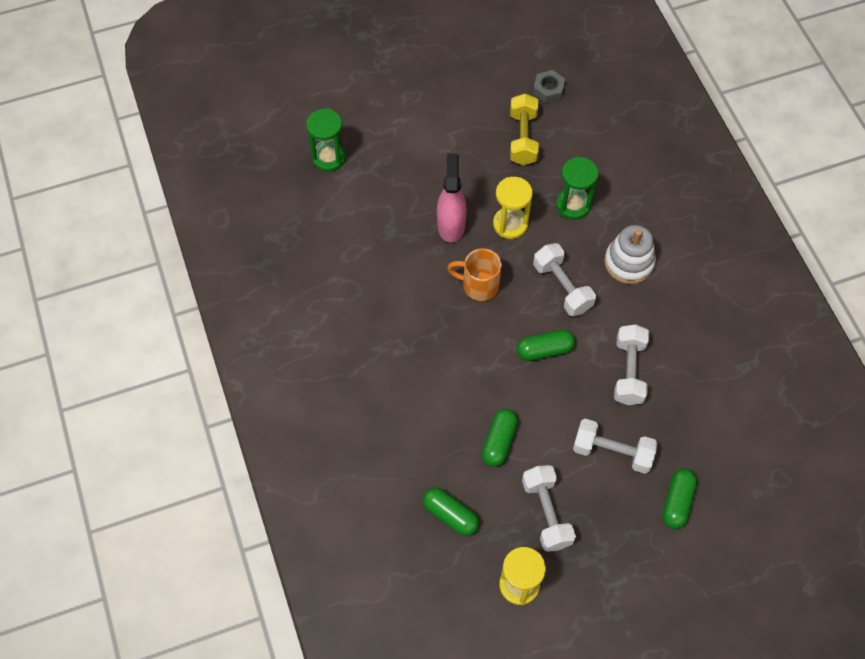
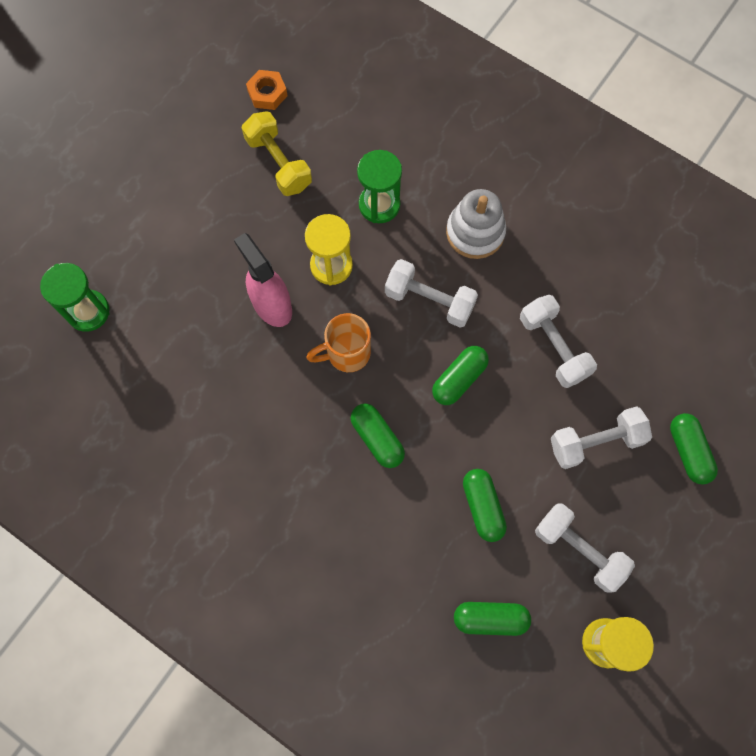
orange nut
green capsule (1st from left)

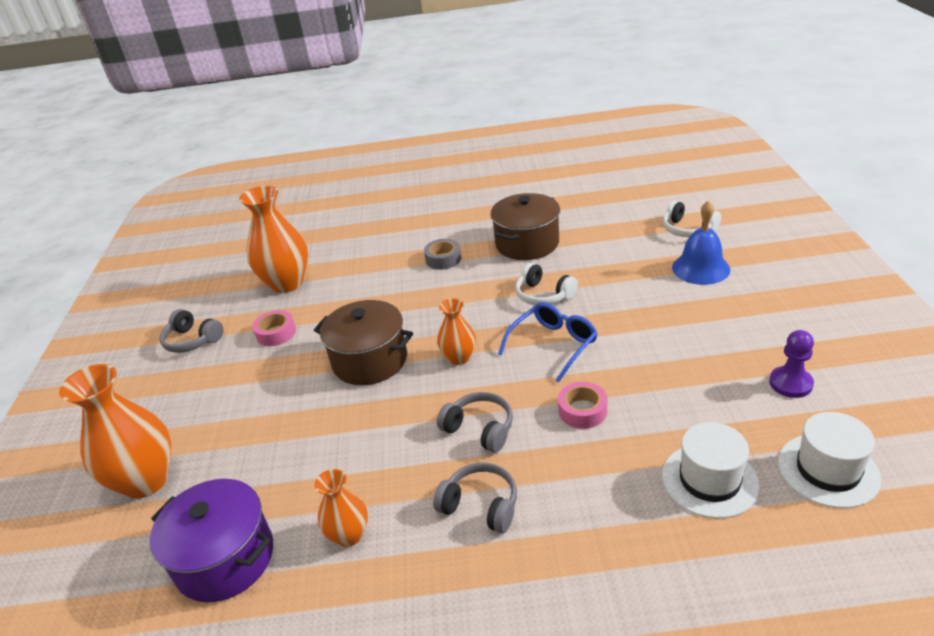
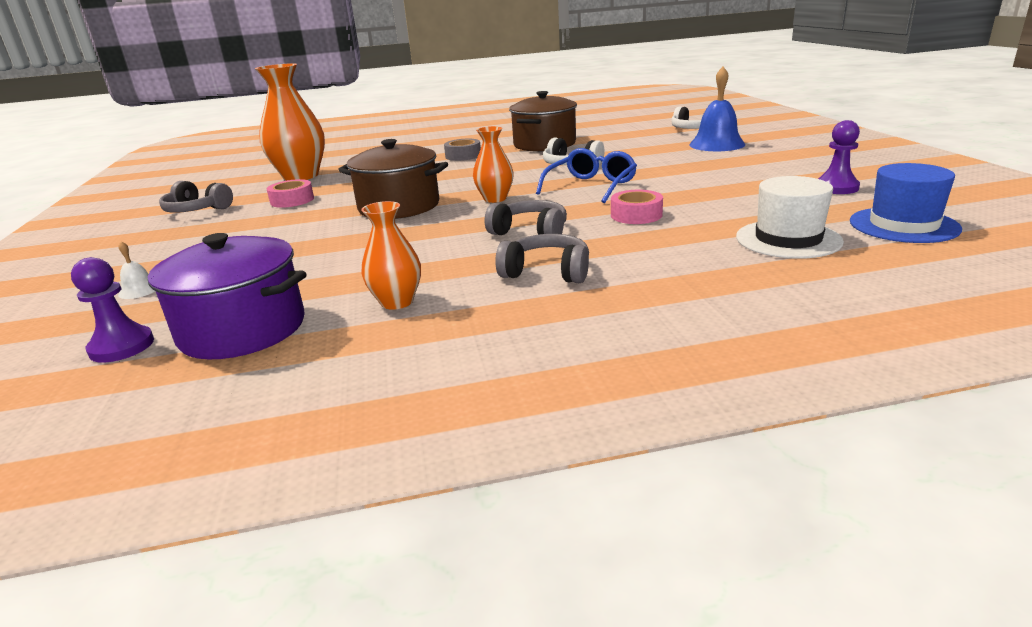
white bell
blue hat
purple pawn (1st from left)

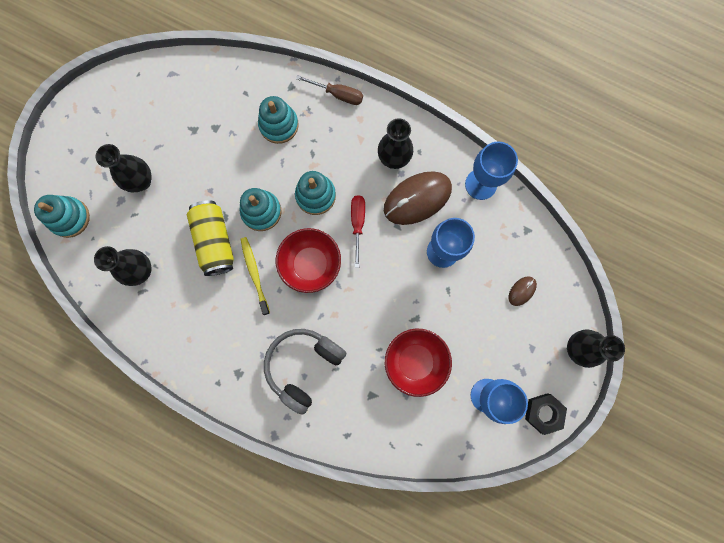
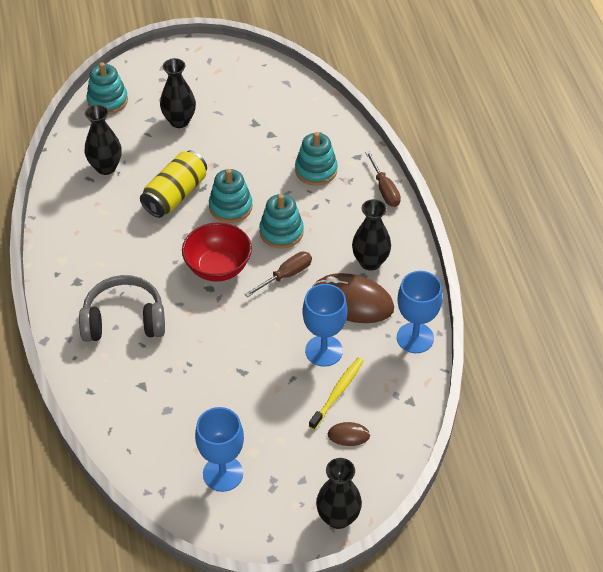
brown screwdriver (1st from left)
yellow toothbrush
red bowl (2nd from left in the first image)
black nut

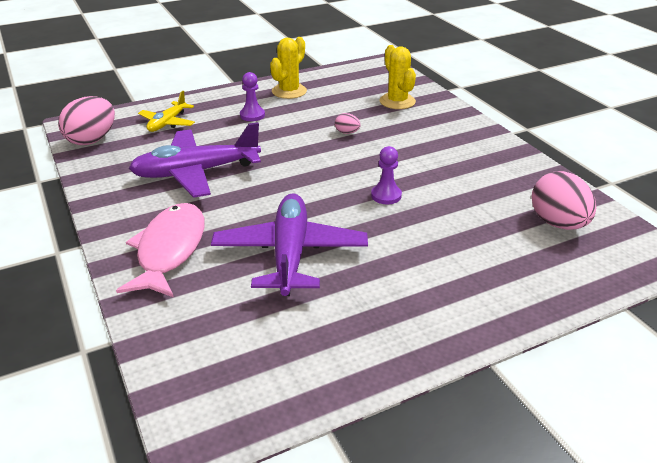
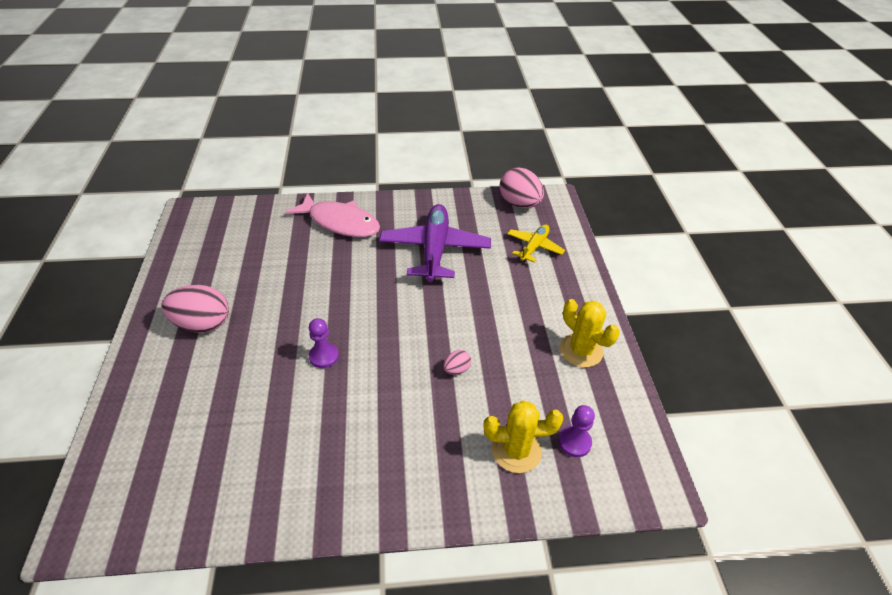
purple pawn (2nd from left)
yellow plane
pink egg (1st from left)
purple plane (2nd from left in the first image)

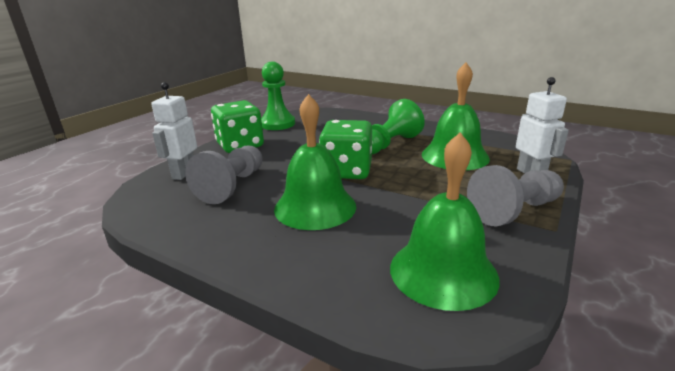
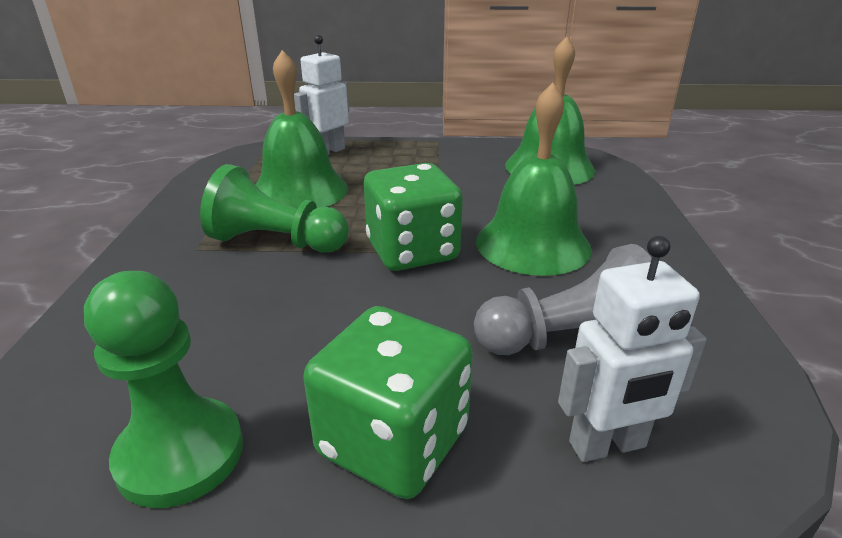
grey pawn (2nd from left in the first image)

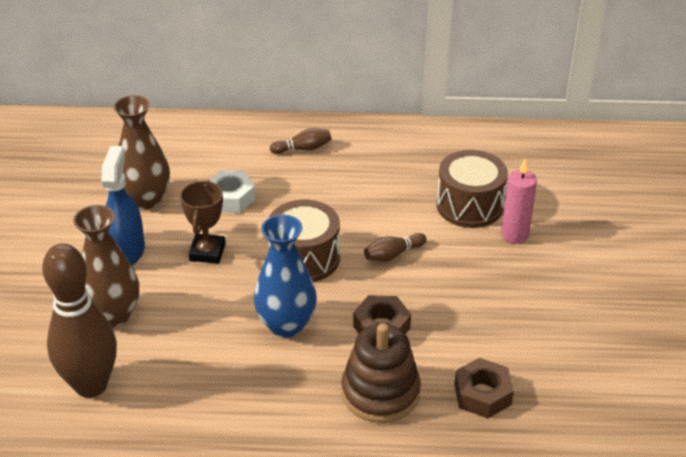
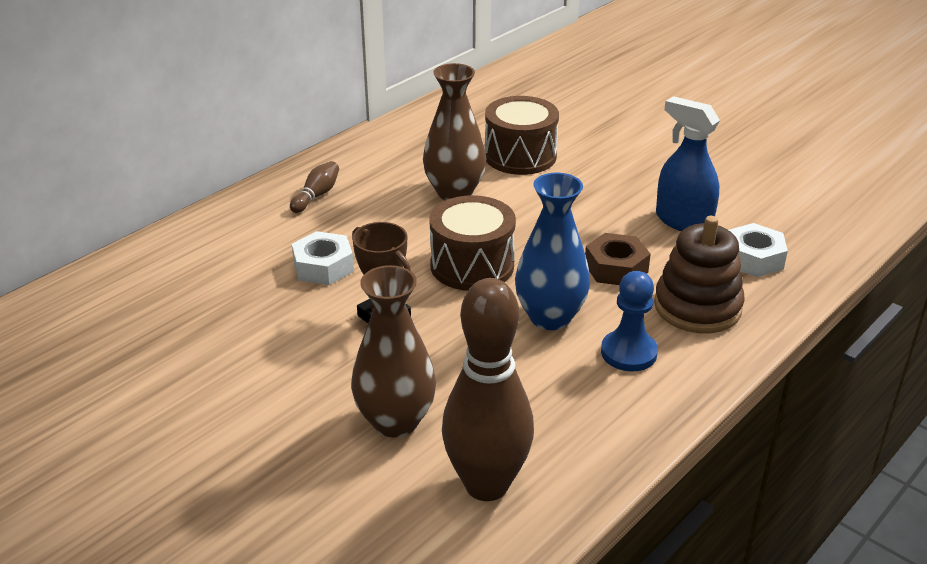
brown vase (2nd from left)
blue spray bottle
pink candle
brown bowling pin (3rd from left in the first image)
white nut (2nd from left)
blue pawn

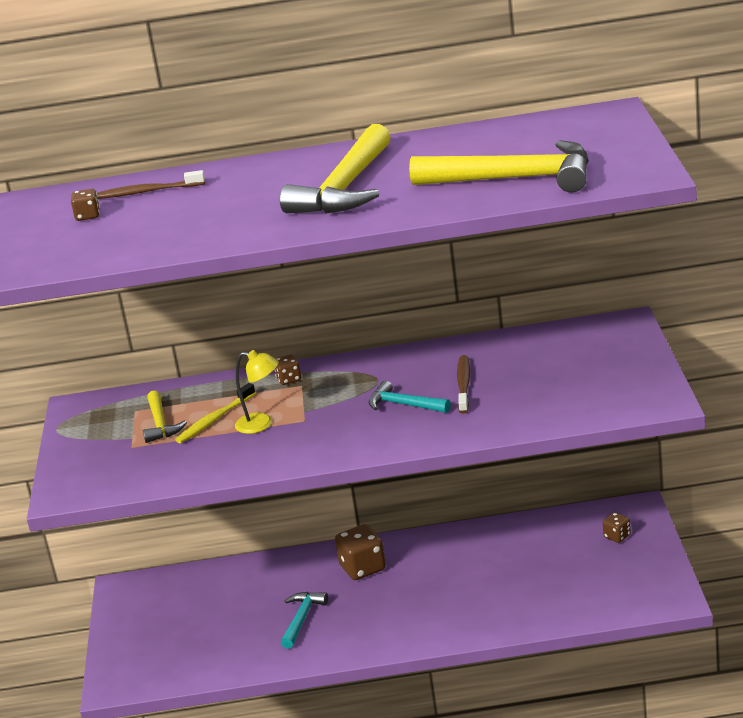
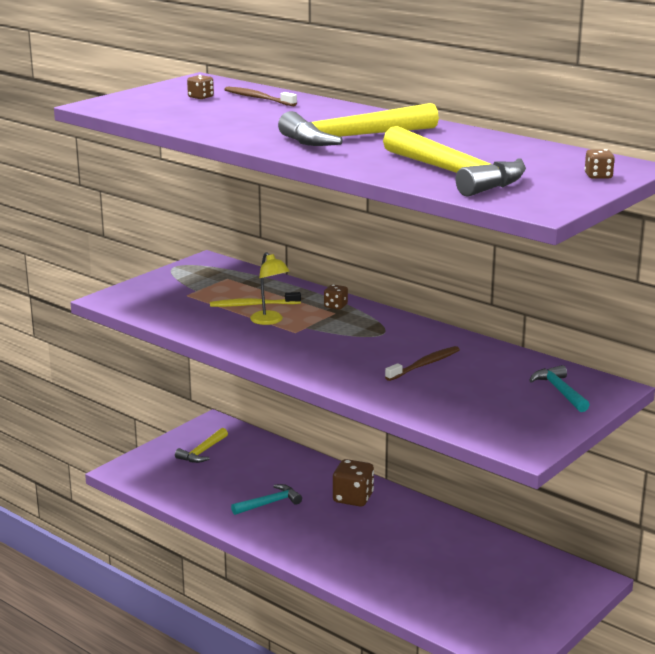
turquoise hammer (2nd from left)
yellow hammer (1st from left)
brown dice (4th from left)

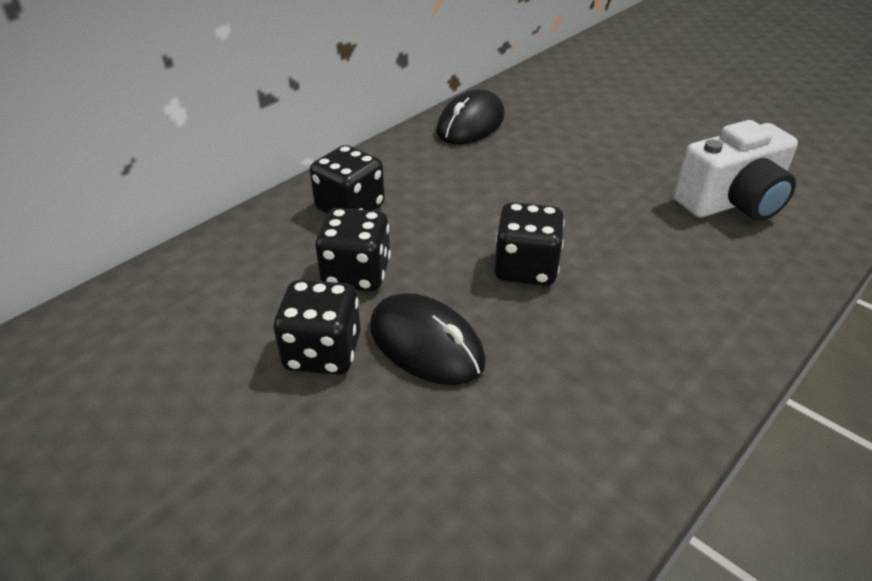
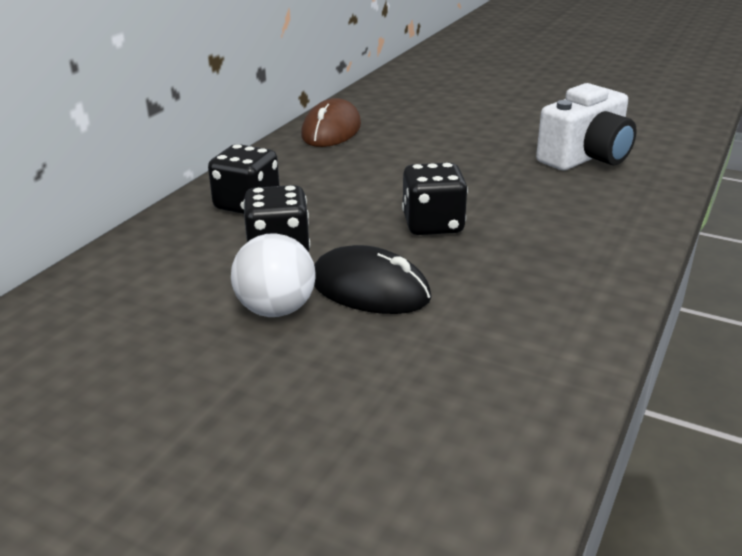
brown mouse
white ball

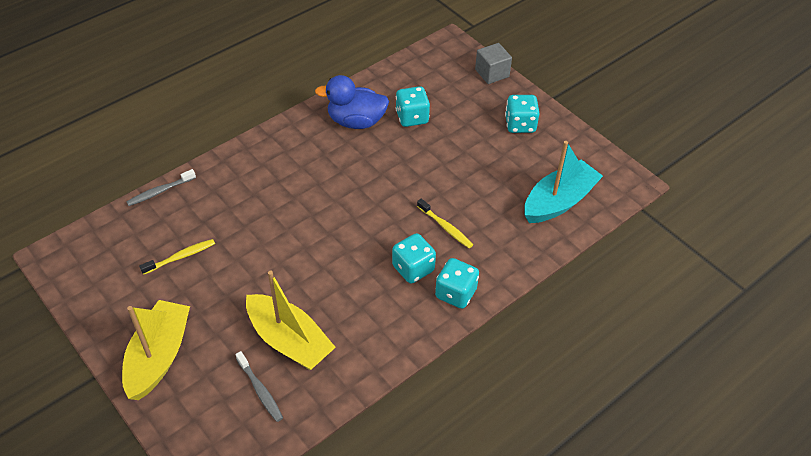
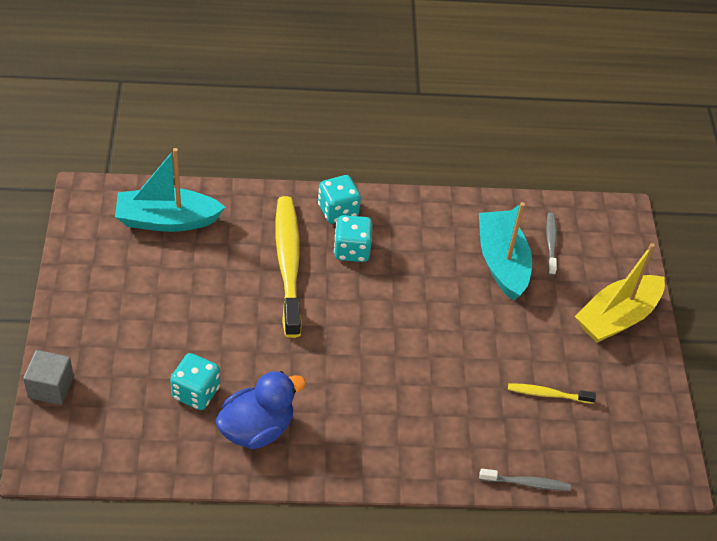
blue duck
turquoise dice (4th from left in the first image)
yellow toothbrush (1st from left)
turquoise boat (2nd from left)

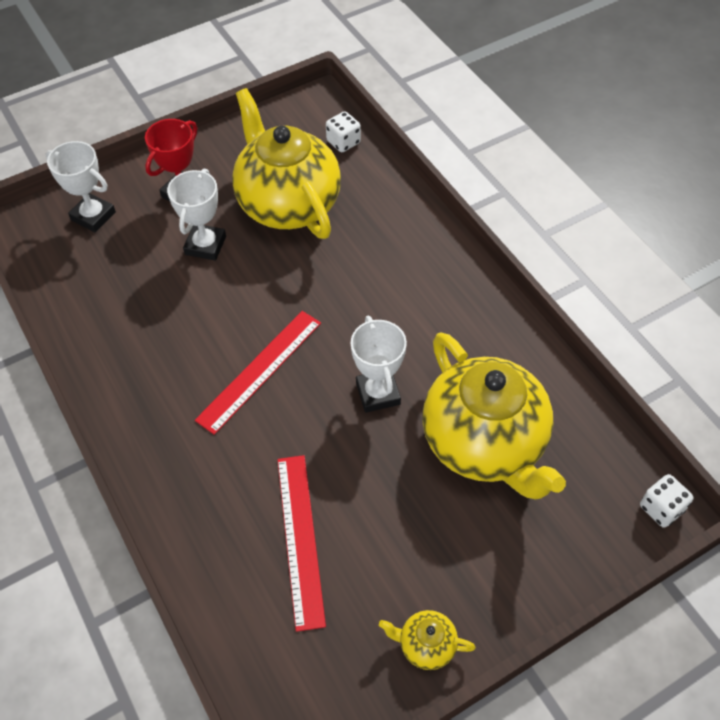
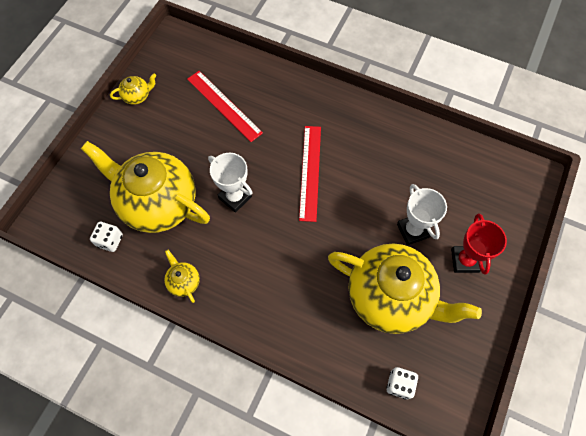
white trophy (1st from left in the first image)
white dice (1st from left)
yellow teapot (3rd from left)

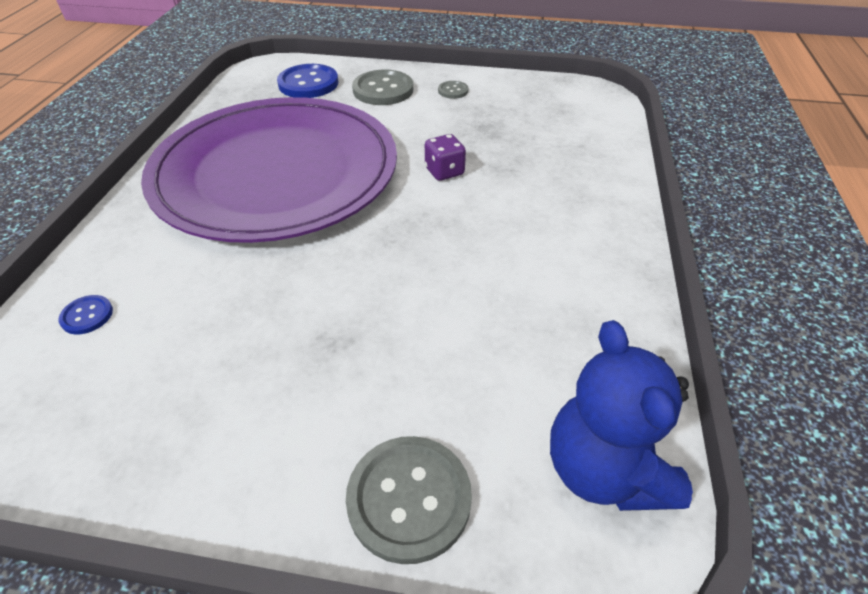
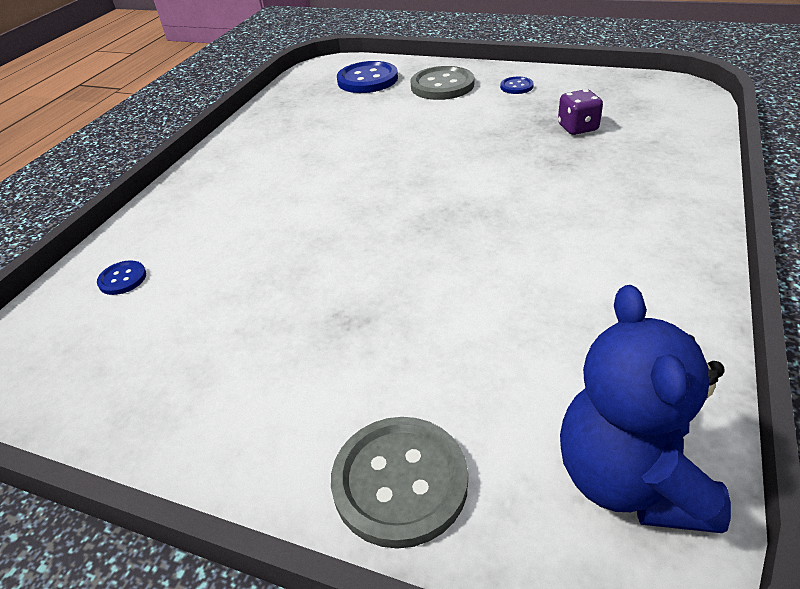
blue button (3rd from left)
purple plate
purple dice

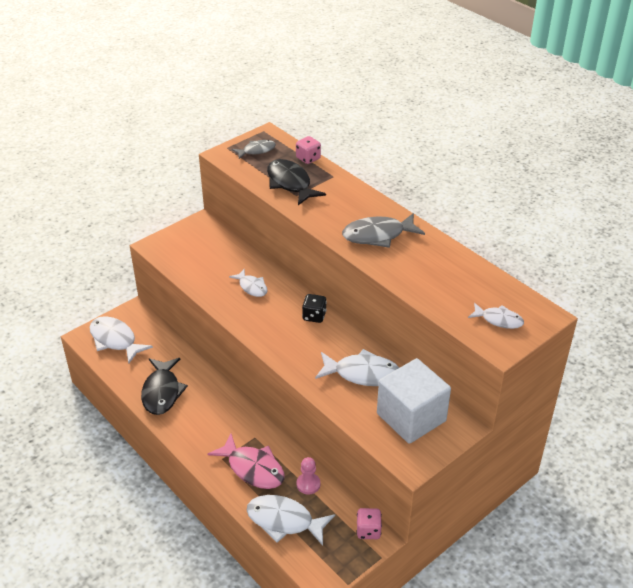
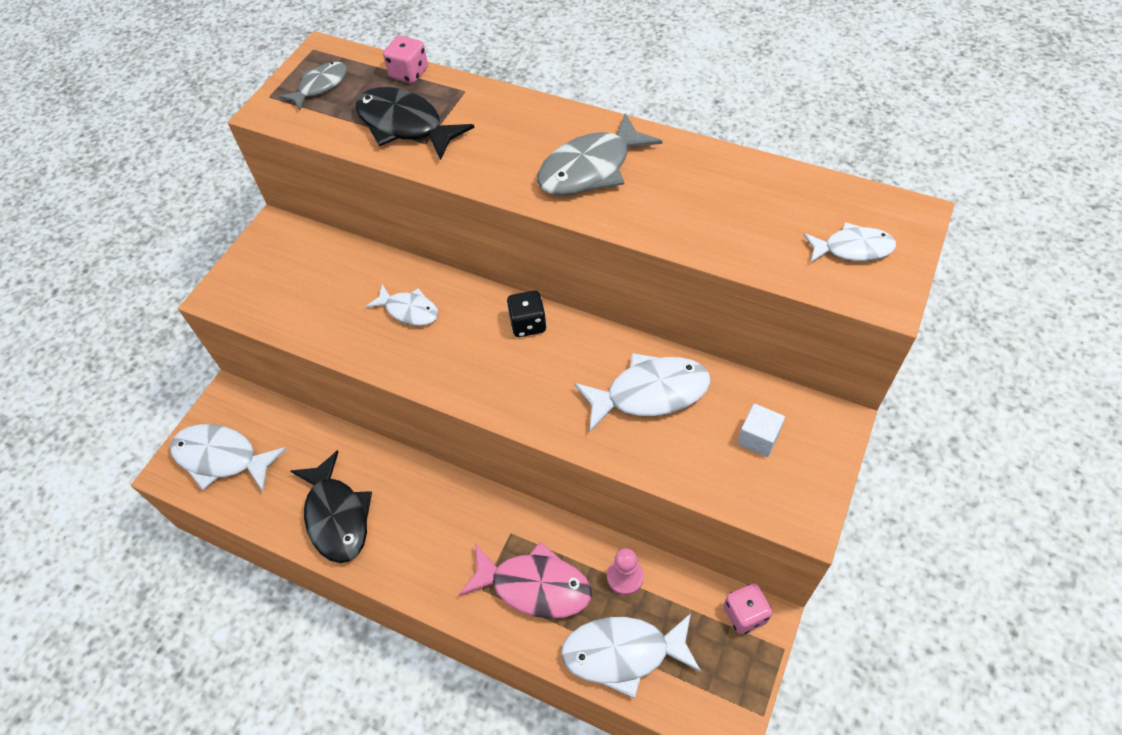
white cube

